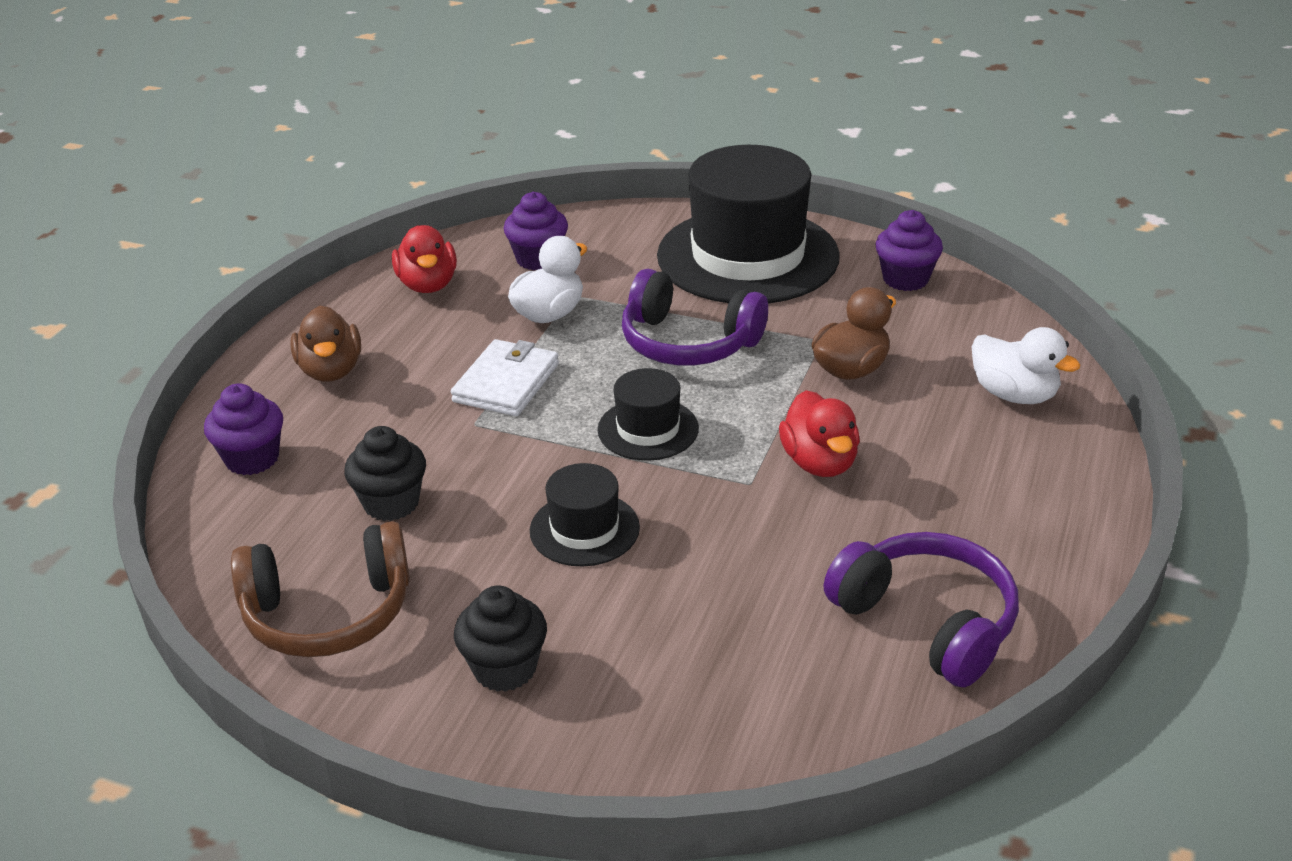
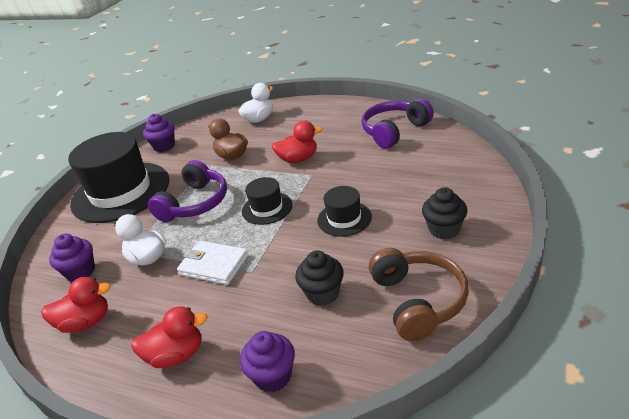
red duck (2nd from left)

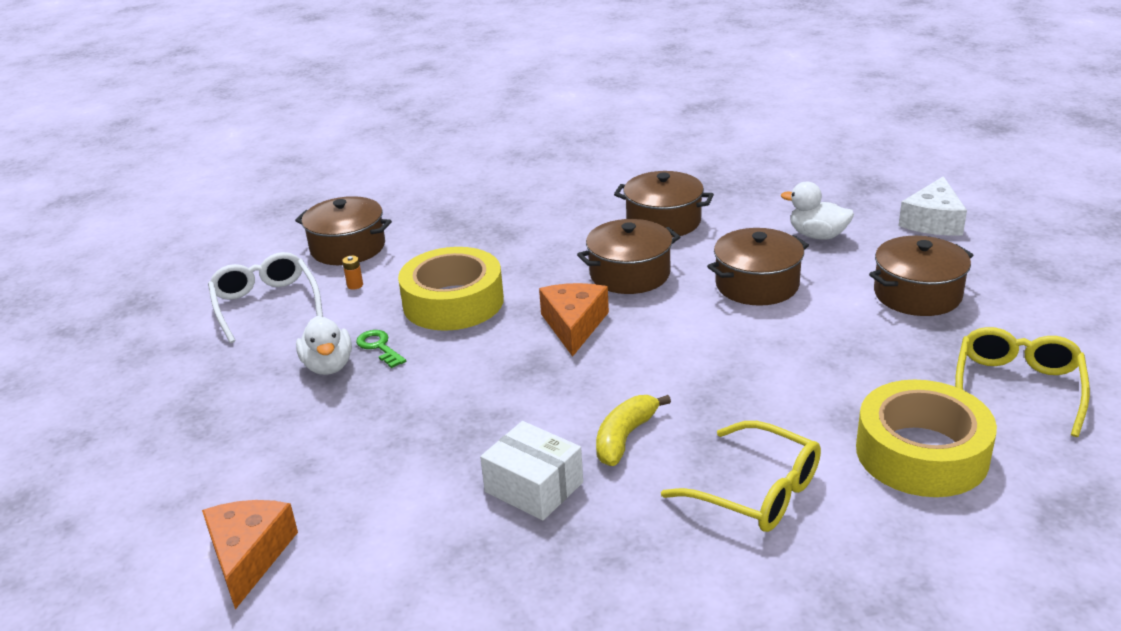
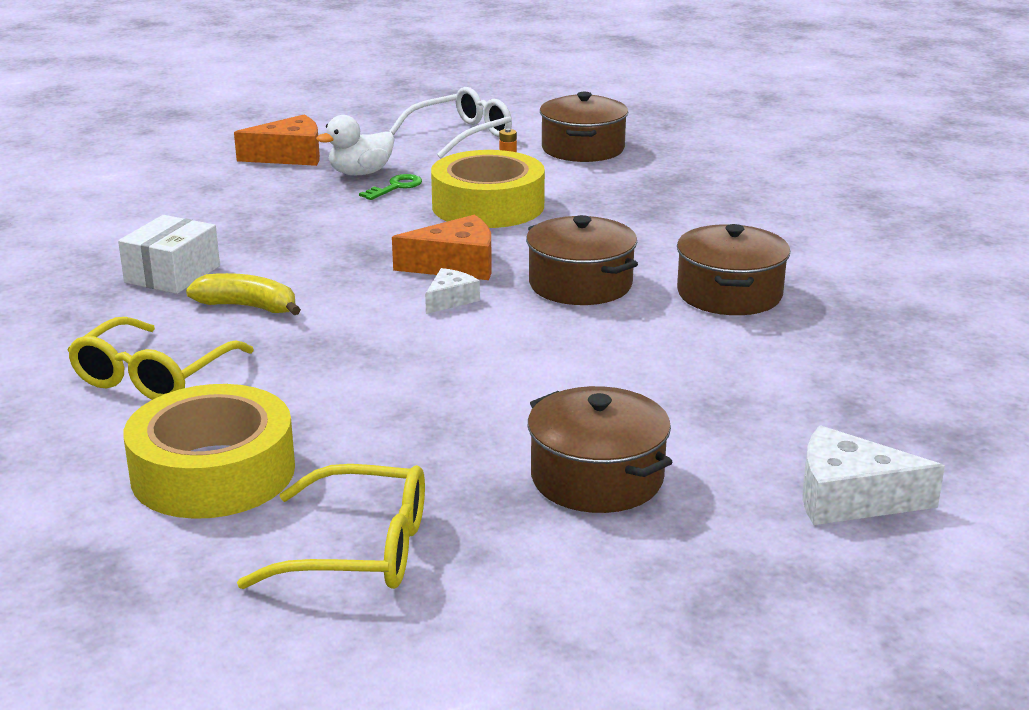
white duck (2nd from left in the first image)
brown pot (4th from left in the first image)
orange cheese (1st from left)
white cheese (1st from left)

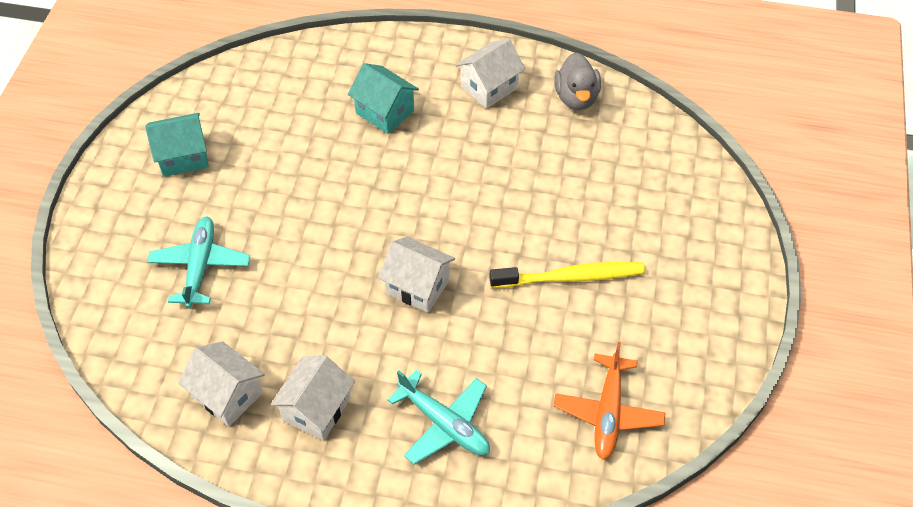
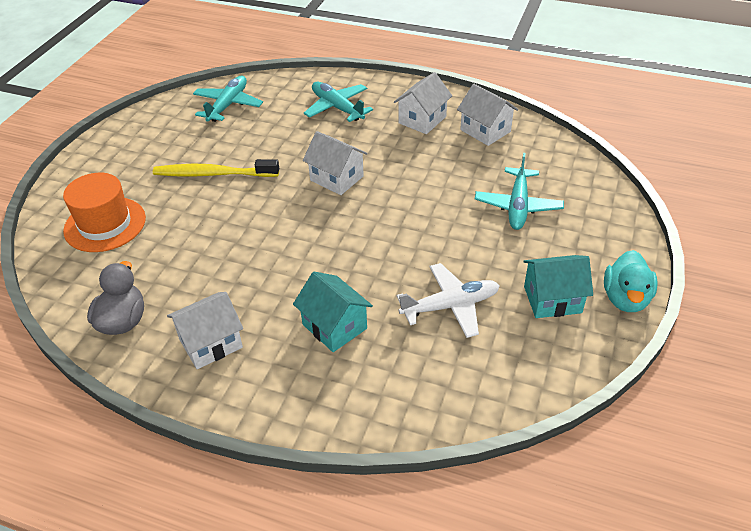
turquoise plane (1st from left)
orange hat
turquoise duck
white plane

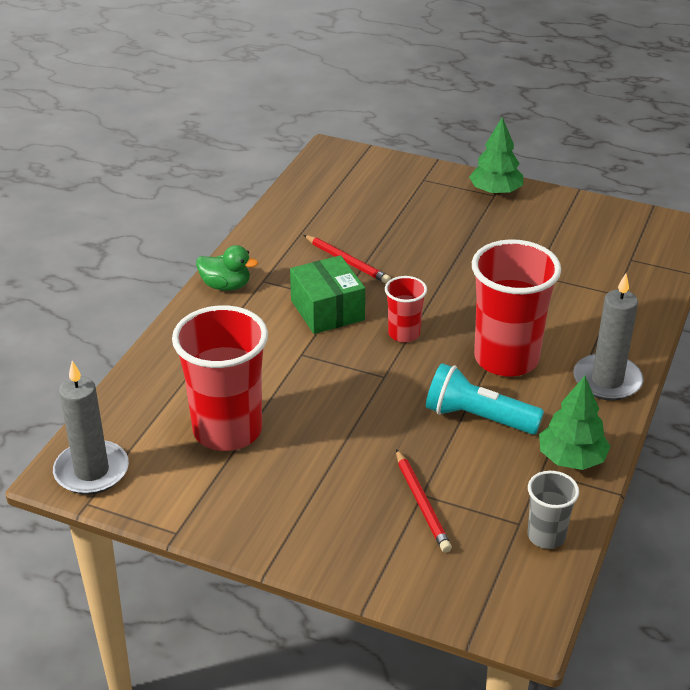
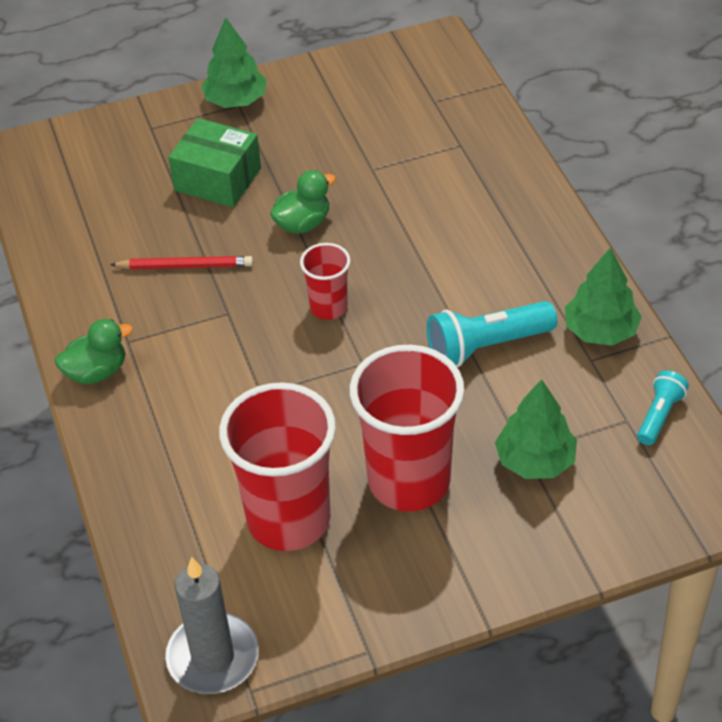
red cup (3rd from left)
green box
grey candle (2nd from left in the first image)
green tree (2nd from left)
turquoise flashlight (2nd from left)
green duck (2nd from left)

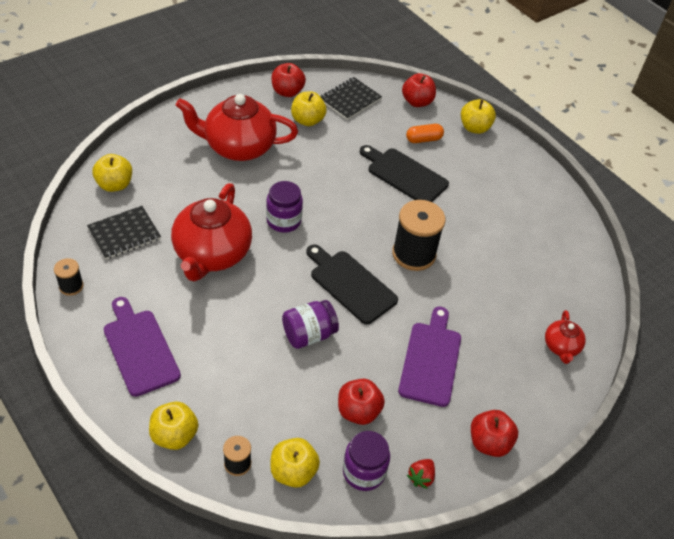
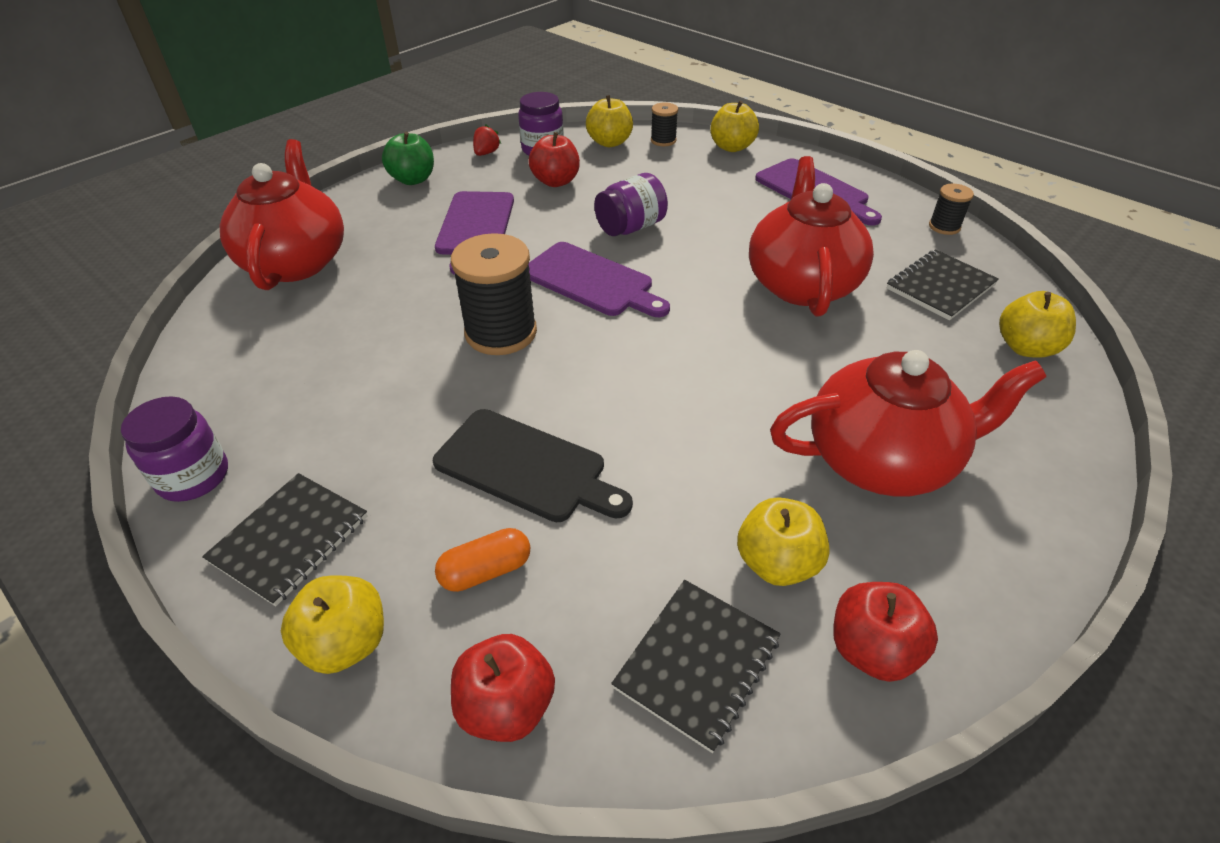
purple jar (1st from left)
purple cutting board (2nd from left)
red teapot (1st from left)
green apple
black notebook (1st from left)

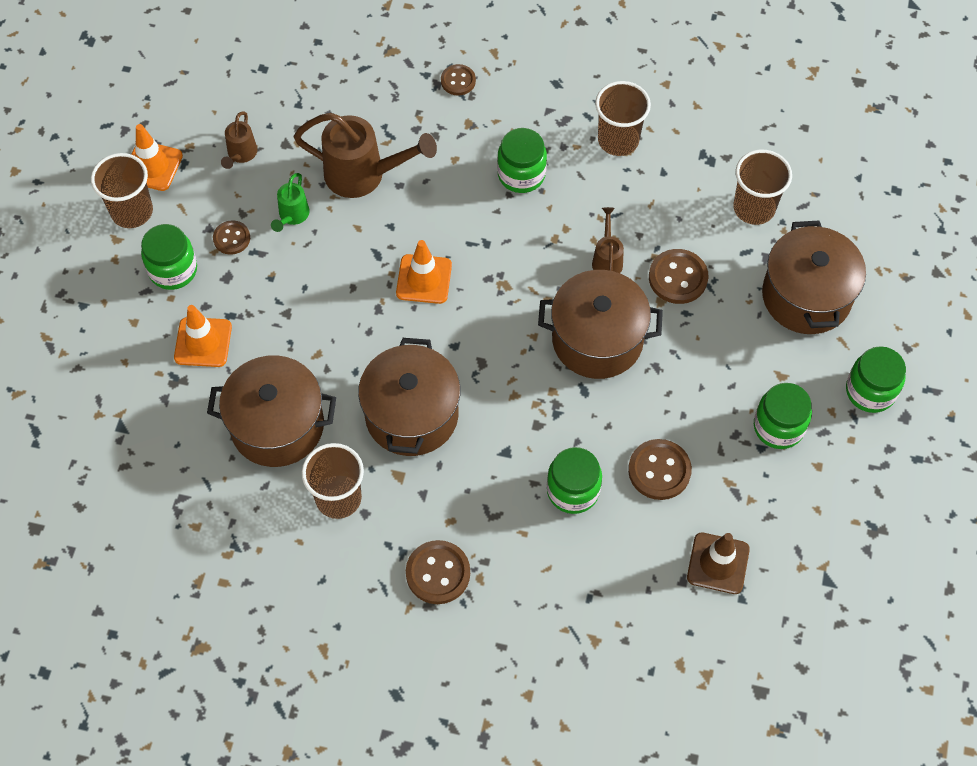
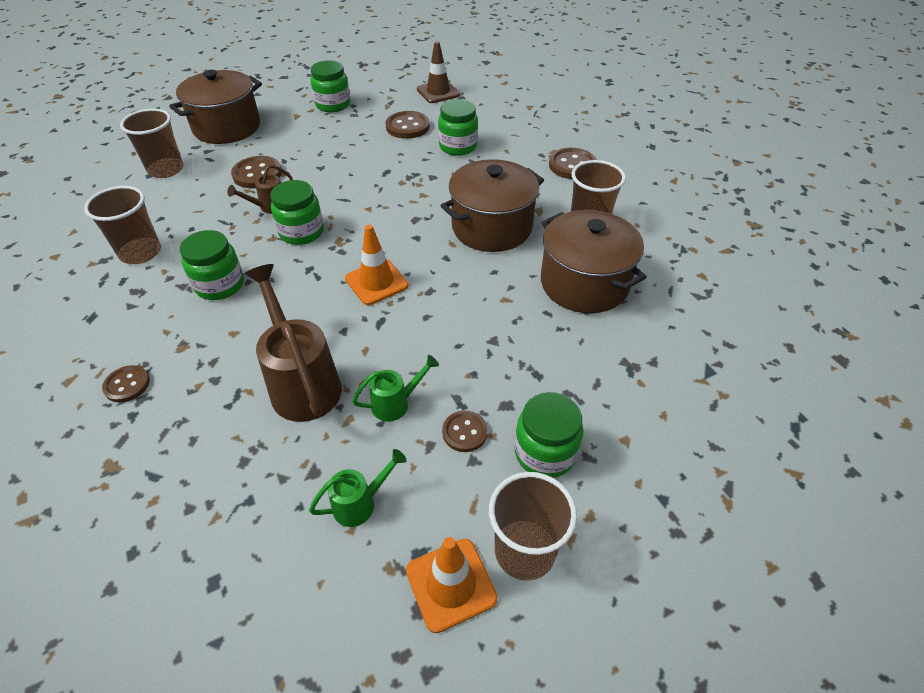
green watering can (1st from left)
brown pot (3rd from left in the first image)
orange traffic cone (2nd from left in the first image)
green jar (2nd from left)

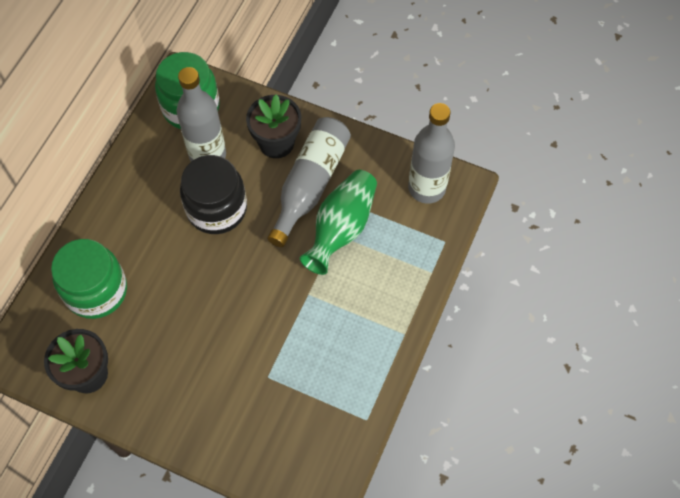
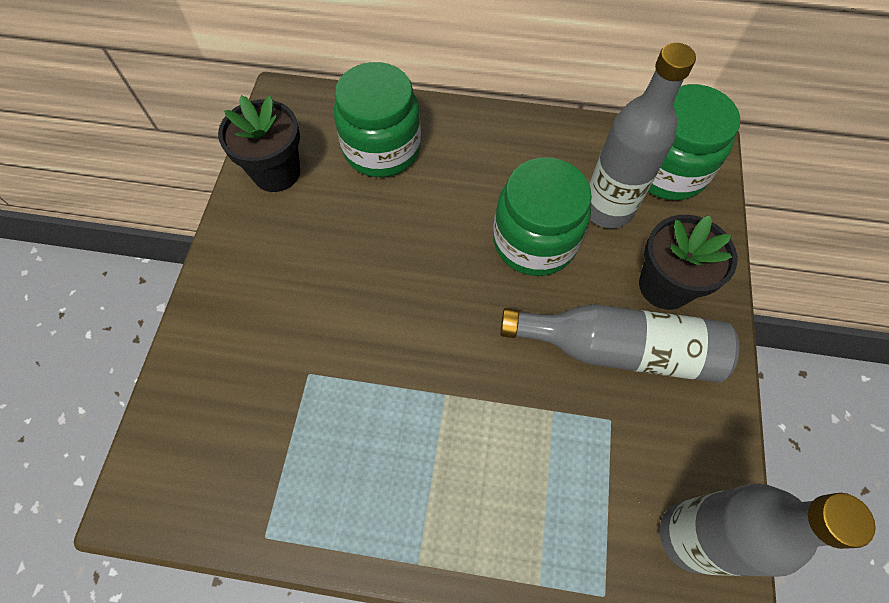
green jar (2nd from left)
green vase

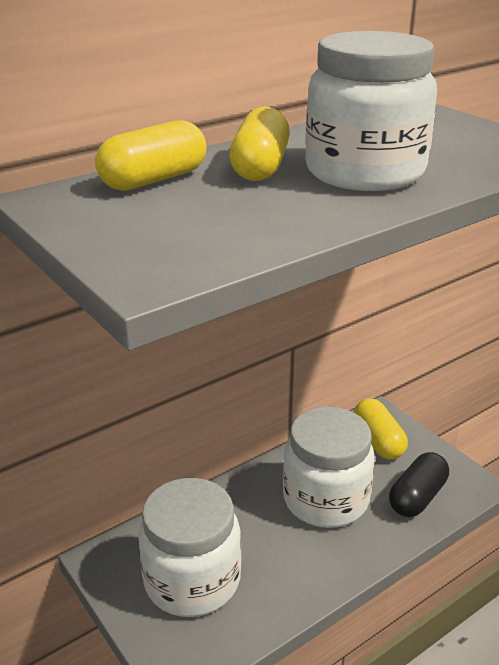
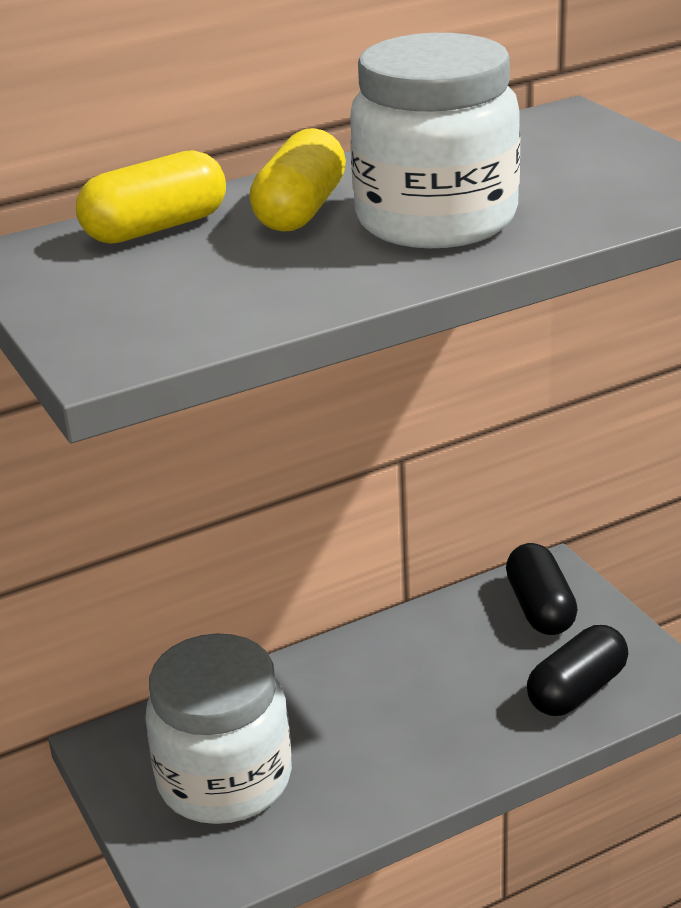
black capsule (1st from left)
white jar (2nd from left in the first image)

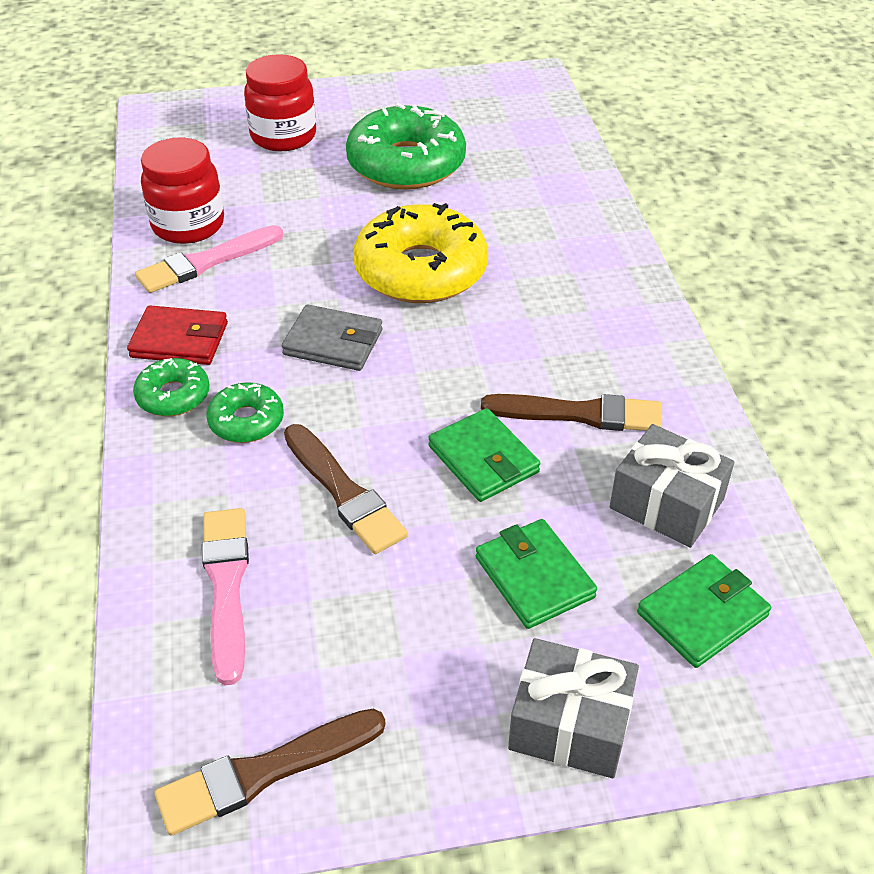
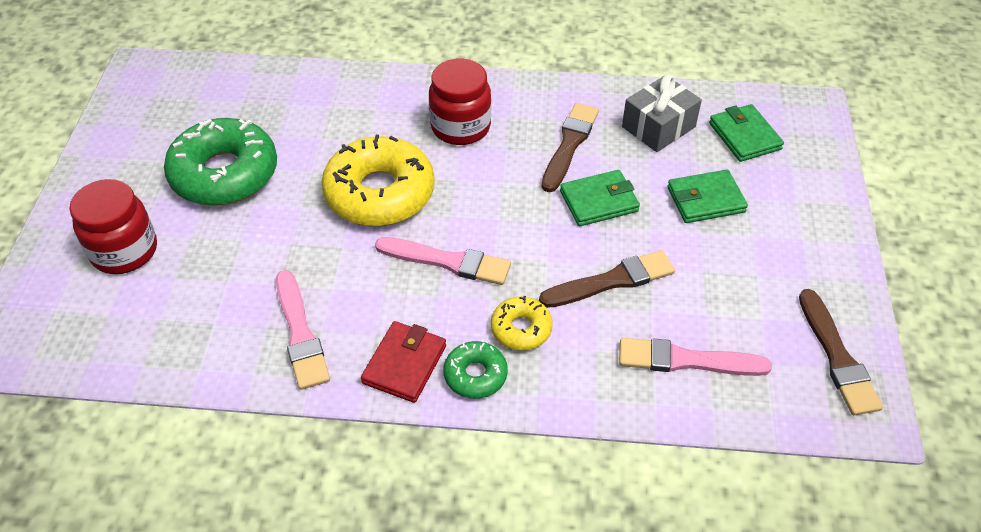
red jar (2nd from left)
pink brush (2nd from left)
yellow donut (2nd from left)
grey gift (1st from left in the first image)

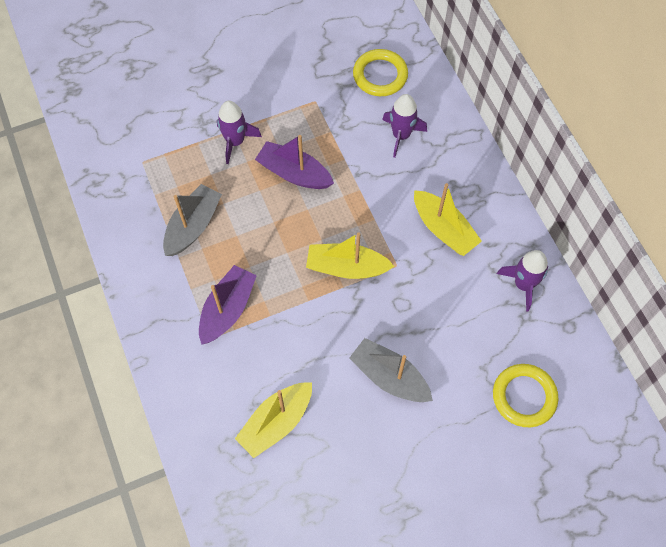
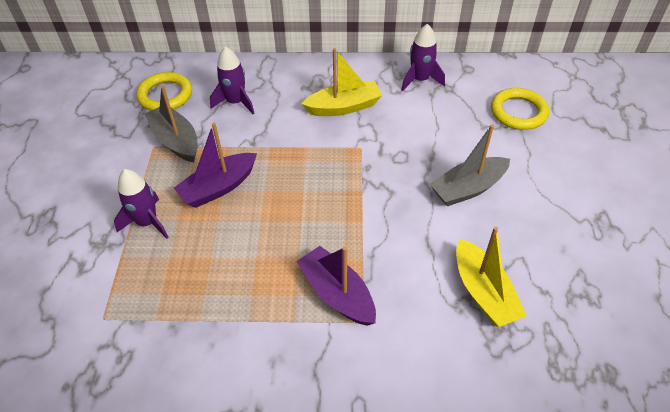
grey boat (1st from left)
yellow boat (2nd from left in the first image)

